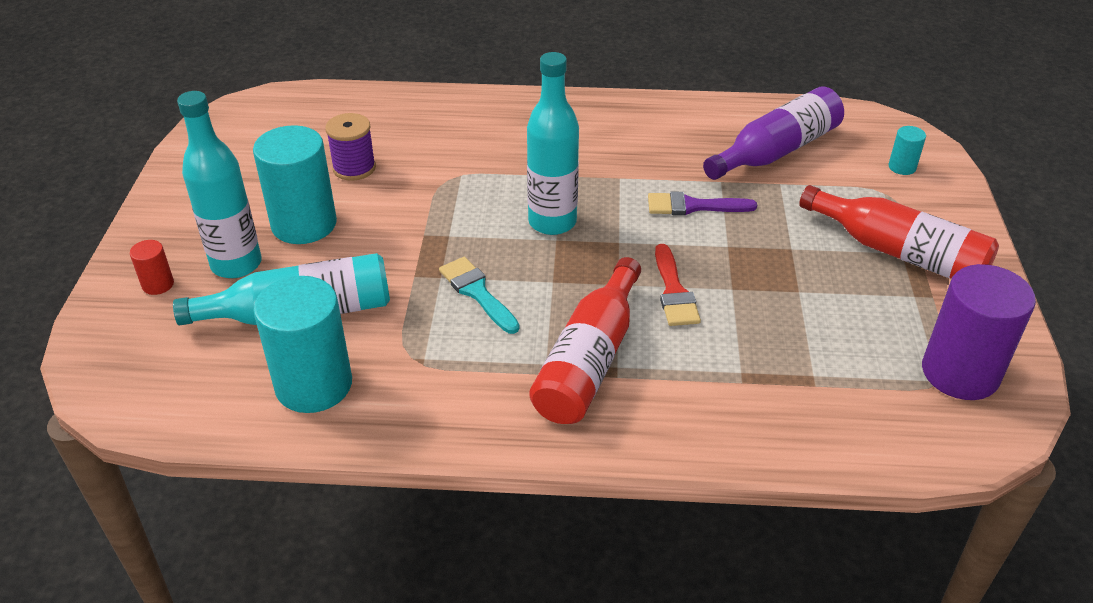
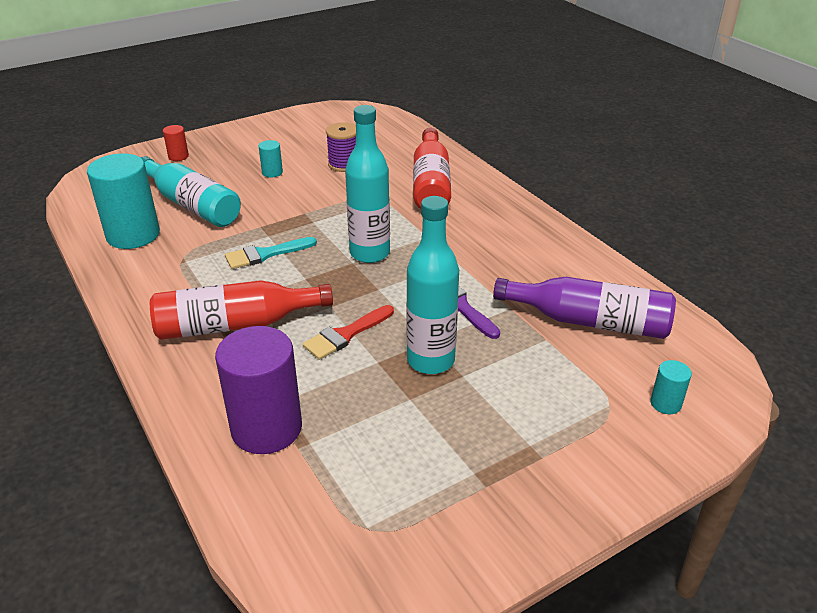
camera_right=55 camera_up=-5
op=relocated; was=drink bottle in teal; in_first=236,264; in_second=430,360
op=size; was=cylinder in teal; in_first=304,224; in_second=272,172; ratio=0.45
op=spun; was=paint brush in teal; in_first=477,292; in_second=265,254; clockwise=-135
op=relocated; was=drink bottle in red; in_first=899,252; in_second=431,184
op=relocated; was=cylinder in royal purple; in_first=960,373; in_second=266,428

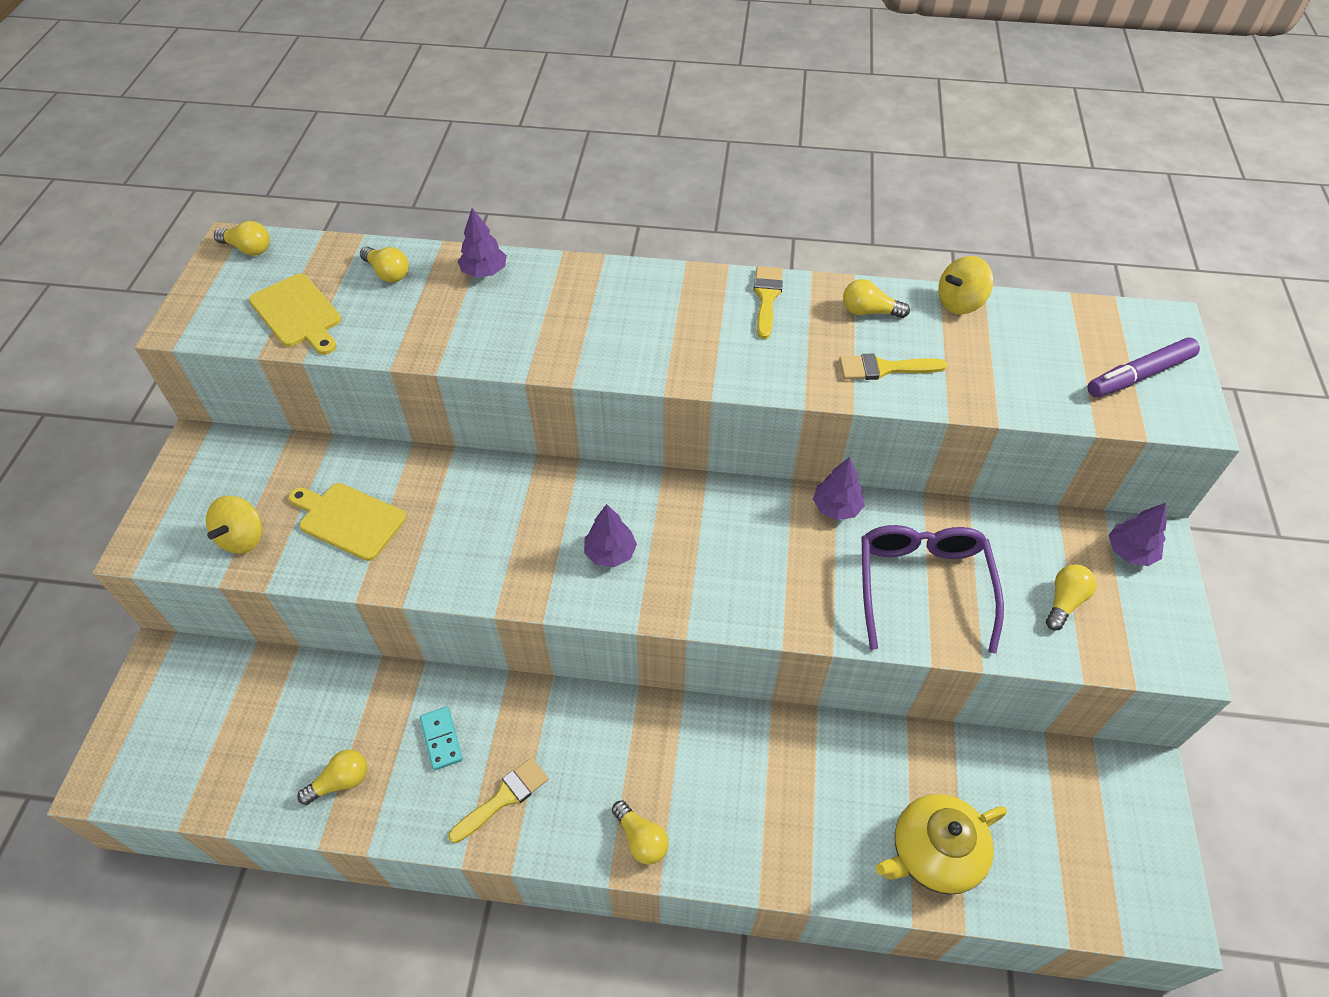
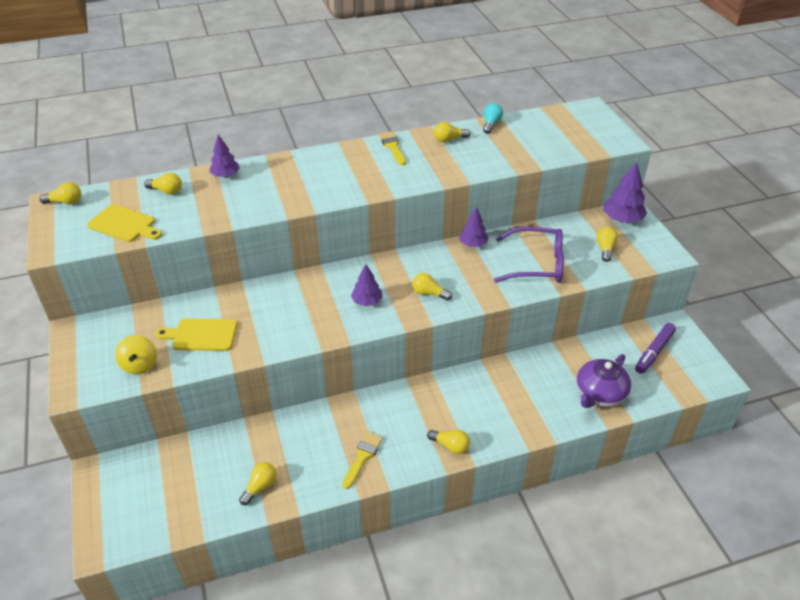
camera_right=-25 camera_up=-10
op=missing; was=domino tile in teal; in_first=441,739
op=missing; was=paint brush in yellow; in_first=884,368
op=spun; was=glasses in royal purple; in_first=922,586; in_second=536,264; clockwise=120
op=colour; was=china teapot in yellow; now=china teapot in royal purple; in_first=933,853; in_second=599,394
op=exchanged; was=whirligig in yellow; now=light bulb in teal; in_first=959,303; in_second=491,124
op=relocated; was=felt pen in royal purple; in_first=1139,375; in_second=654,352
op=size; was=tree in royal purple; in_first=1130,551; in_second=622,219; ratio=1.53
op=appeared; now=light bulb in yellow; in_second=429,293

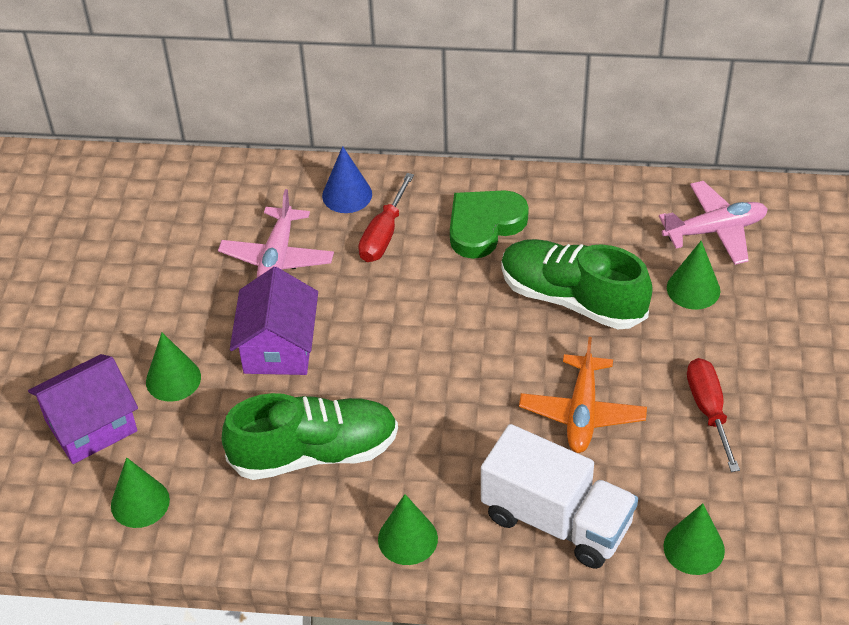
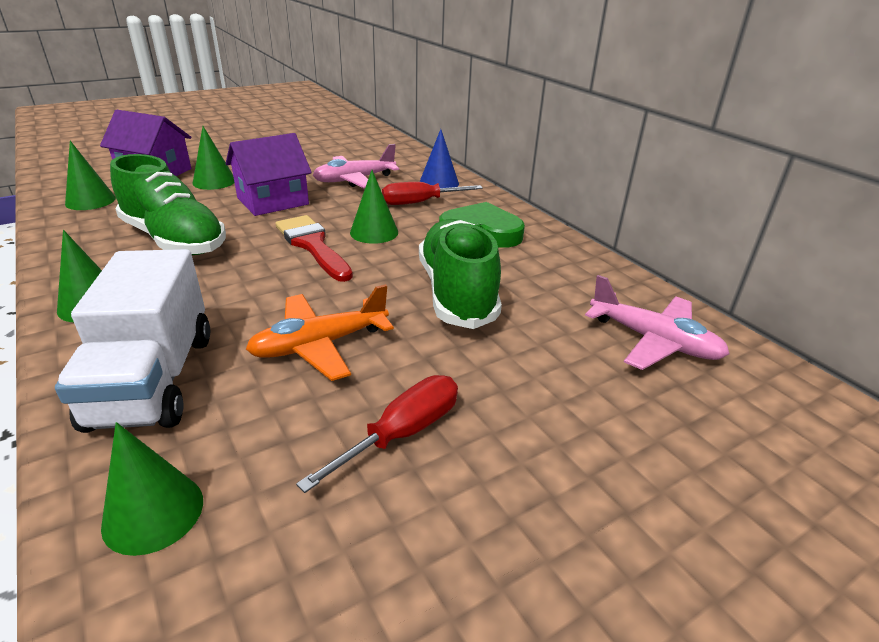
camera_right=50 camera_up=-15
op=relocated; was=cone shape in emerald; in_first=693,289; in_second=374,232
op=appeared; now=paint brush in red; in_second=312,245

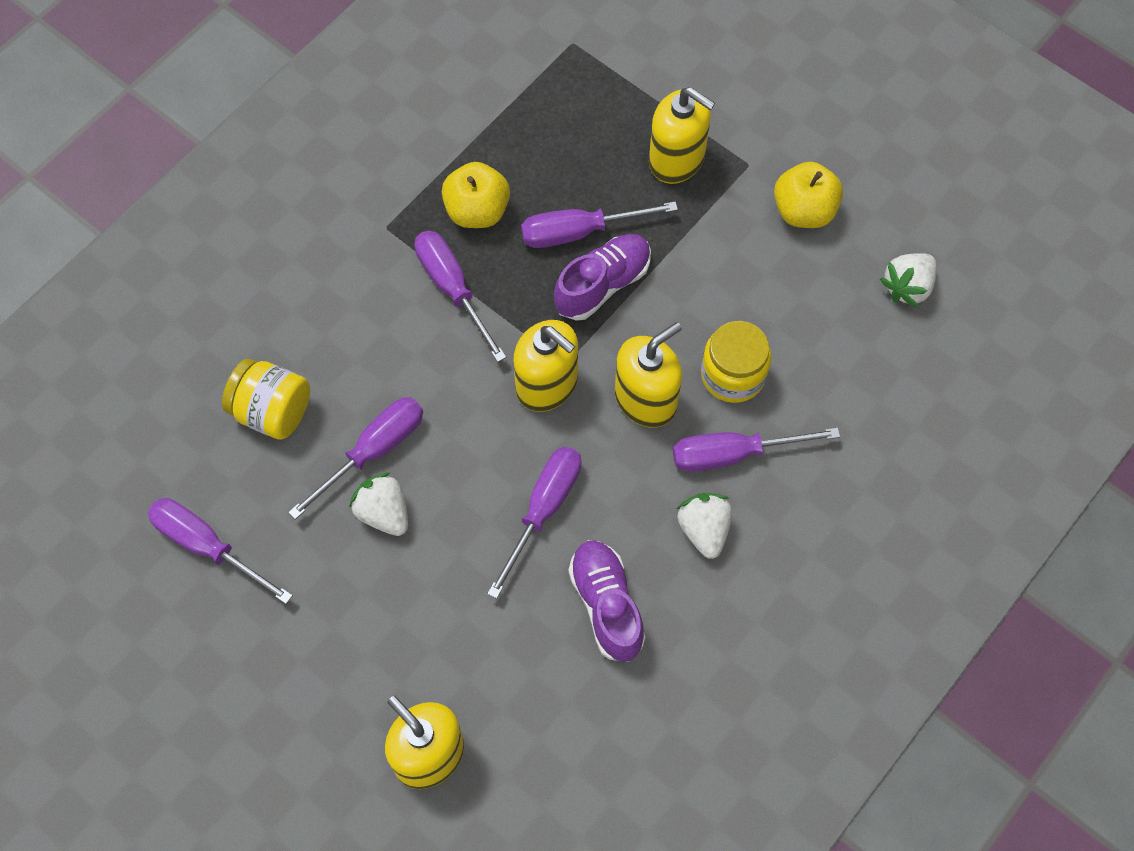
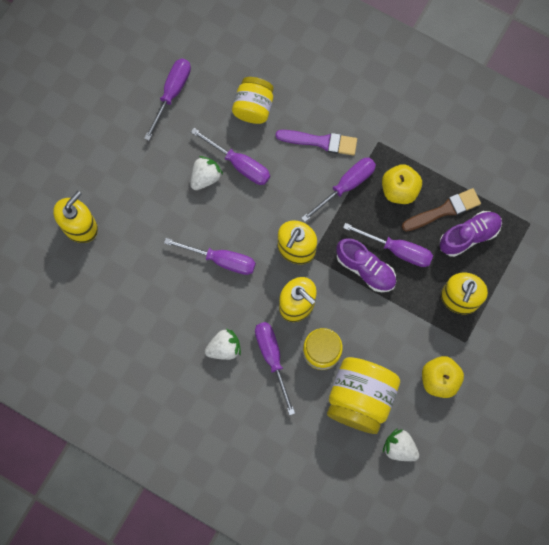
camera_right=80 camera_up=10
op=spun; was=hand screwdriver in royal purple; in_first=579,232; in_second=397,250; clockwise=135
op=relocated; was=shoe in royal purple; in_first=606,605; in_second=469,236
op=appeared; now=paint brush in royal purple; in_second=320,142
op=appeared; now=jam jar in yellow; in_second=360,398
op=appeared; now=paint brush in dark brown; in_second=444,210

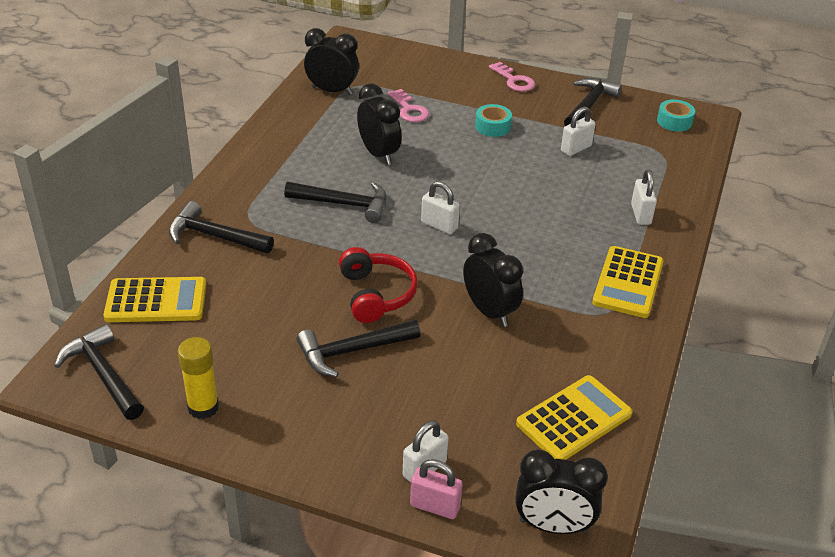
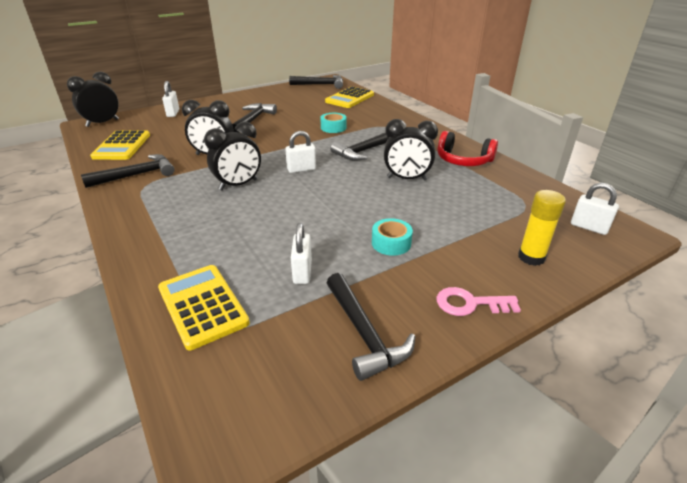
camera_right=130 camera_up=-5
op=relocated; was=claw hammer in ebony; in_first=215,236; in_second=136,175
op=relocated; was=glue stick in yellow; in_first=203,407; in_second=531,257
op=relocated; was=bedside clock in ebony; in_first=332,91; in_second=238,185
op=relocated; was=headphones in red; in_first=376,294; in_second=463,160
op=missing; was=key in rosy; in_first=409,110
op=missing; was=padlock in rosy; in_first=435,506
op=relocated; was=pocket calculator in yellow; in_first=628,283; in_second=202,305
op=relocated; was=padlock in pure white; in_first=641,214; in_second=589,227
op=relocated; was=sticky tape in teal; in_first=674,121; in_second=333,128

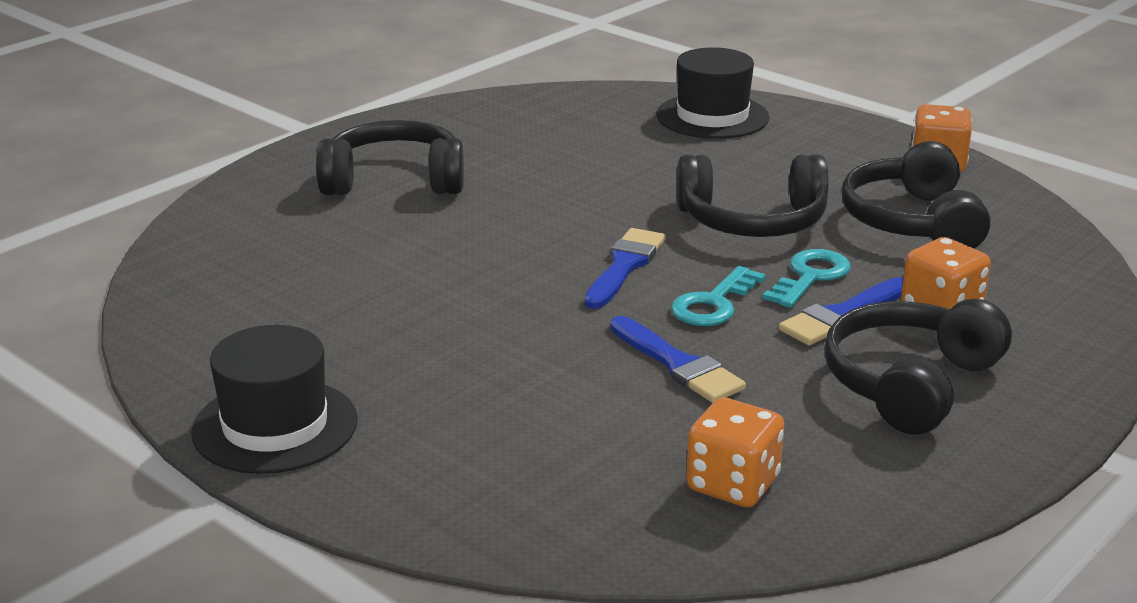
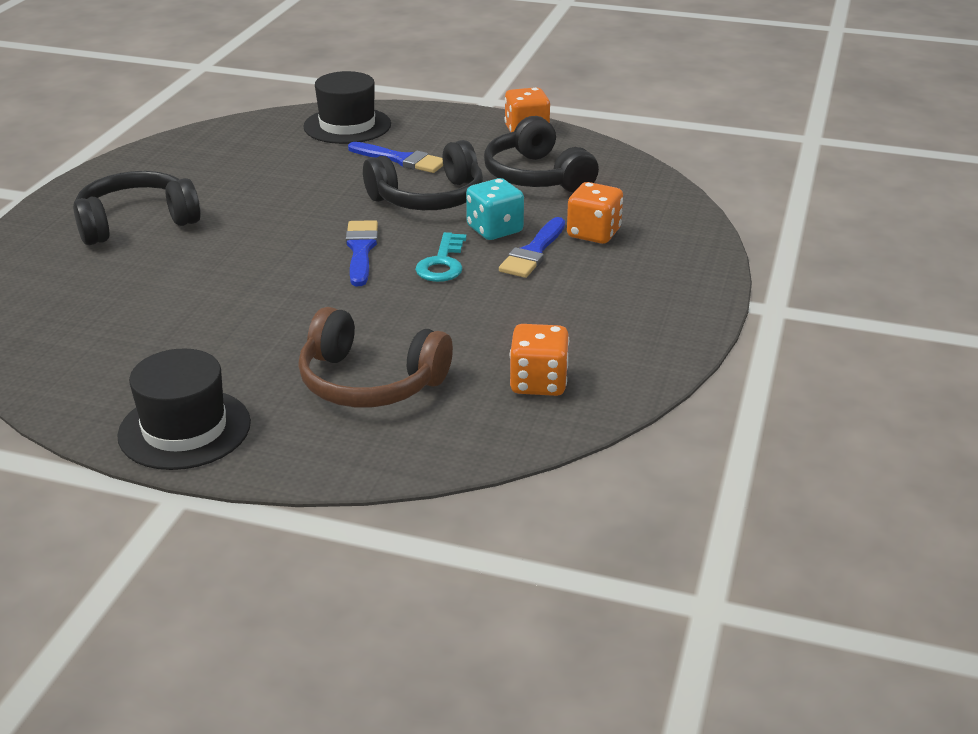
camera_right=-25 camera_up=5
op=relocated; was=paint brush in cobalt; in_first=678,365; in_second=401,160
op=exchanged; was=key in teal; now=dice in teal; in_first=810,277; in_second=494,230
op=missing; was=headphones in ebony; in_first=910,384
op=appeared; now=headphones in dark brown; in_second=370,382

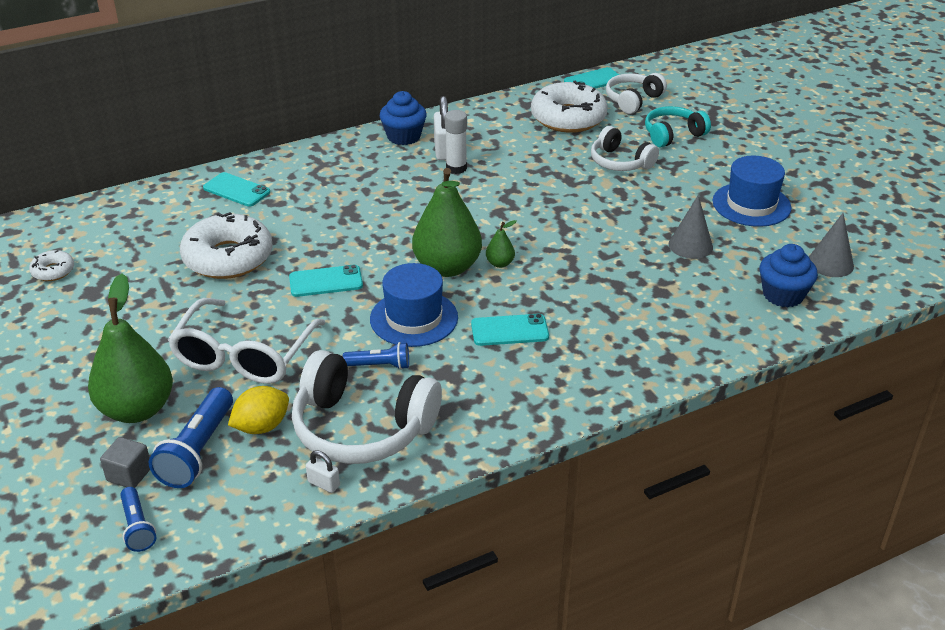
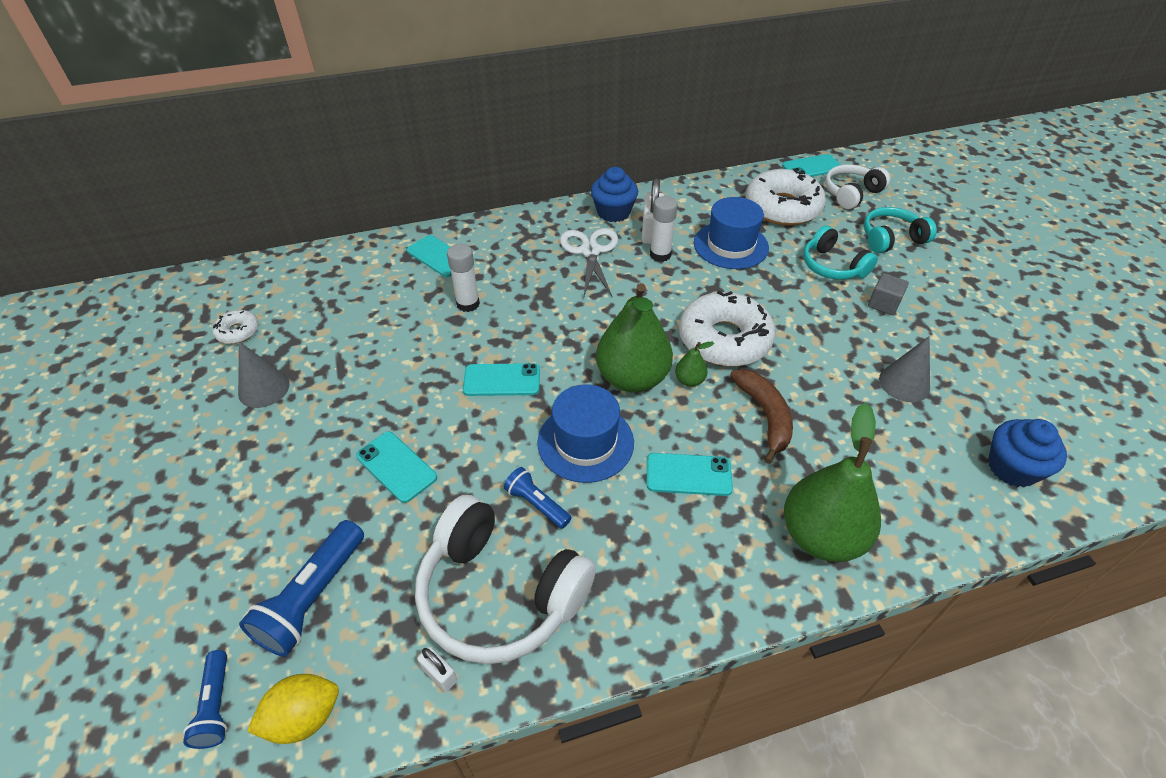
camera_right=10 camera_up=10
op=relocated; was=pear in emerald; in_first=137,409; in_second=821,536
op=relocated; was=block in gray; in_first=129,474; in_second=883,304
op=exchanged; was=glasses in pure white; now=smartphone in teal; in_first=244,355; in_second=396,467
op=relocated; was=donut in pure white; in_first=228,258; in_second=724,339
op=relocated; was=toy lemon in yellow; in_first=261,426; in_second=304,717
op=spun; was=flashlight in cobalt; in_first=380,366; in_second=537,504; clockwise=-150
op=colour; was=headphones in pure white; now=headphones in teal; in_first=620,162; in_second=832,266
op=relocated; was=tall hat in cobalt; in_first=751,204; in_second=731,245
op=relocated; was=cone shape in gray; in_first=830,263; in_second=264,388
op=appeared; now=glue stick in pure white; in_second=468,304
op=appeared; now=pair of scissors in pure white; in_second=590,251
op=appeared; now=banana in dark brown; in_second=765,416

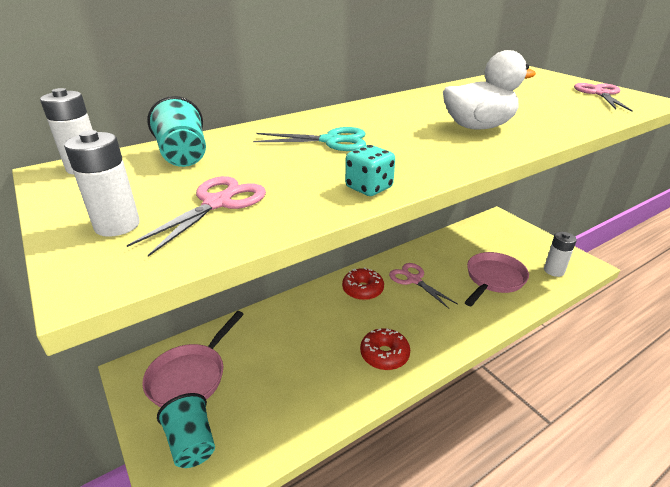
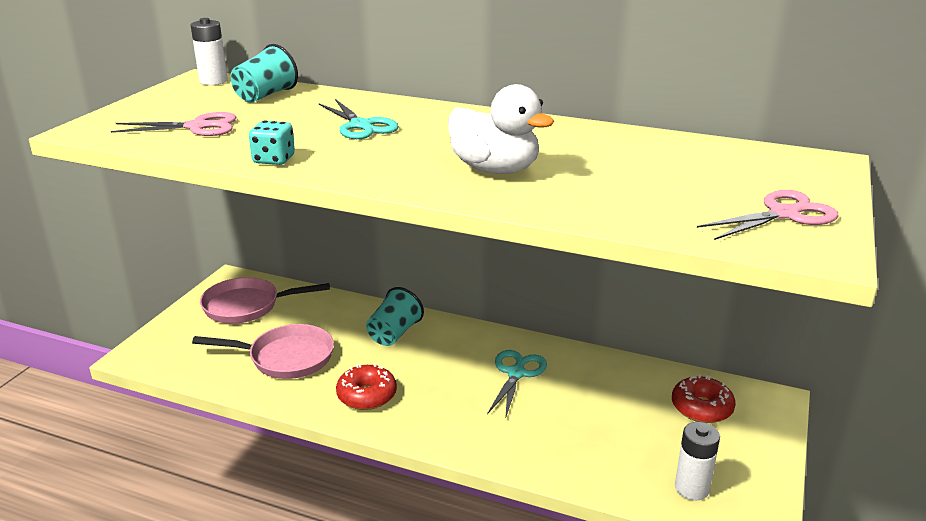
camera_right=55 camera_up=-5
op=missing; was=battery in pure white; in_first=117,225
op=relocated; was=beaker in teal; in_first=192,443; in_second=394,334
op=relocated; was=donut in red; in_first=362,289; in_second=701,408
op=colour; was=pair of scissors in rosy; now=pair of scissors in teal; in_first=413,280; in_second=516,373
op=relocated; was=skillet in rosy; in_first=493,279; in_second=285,358

